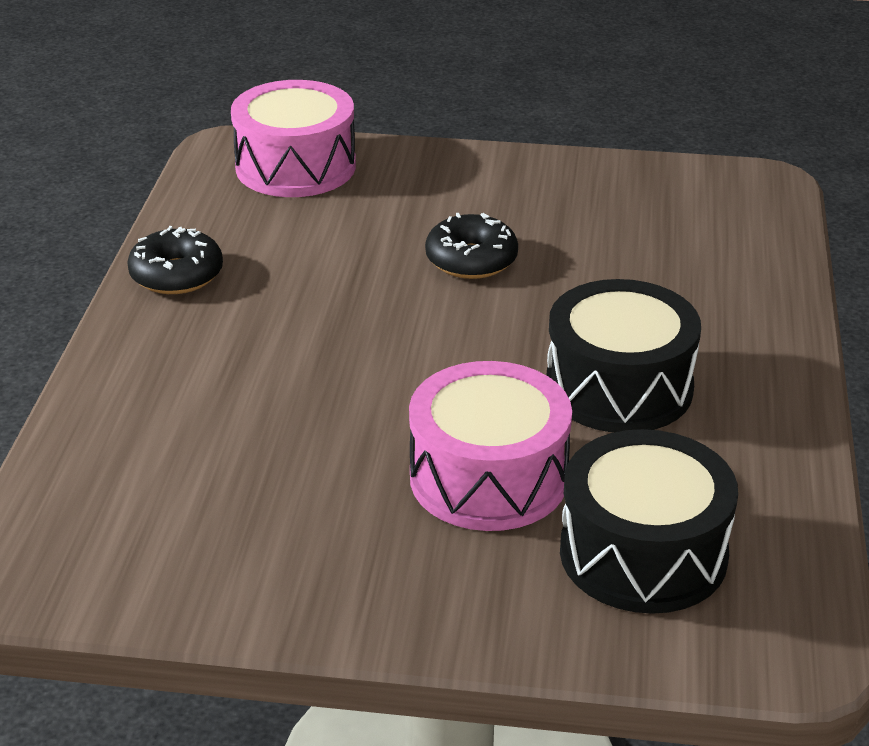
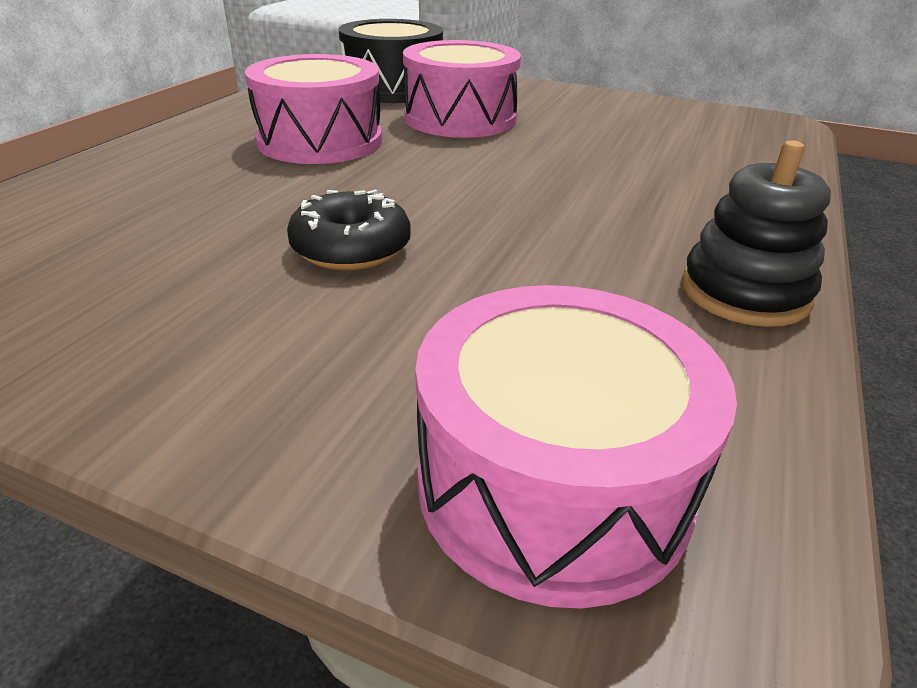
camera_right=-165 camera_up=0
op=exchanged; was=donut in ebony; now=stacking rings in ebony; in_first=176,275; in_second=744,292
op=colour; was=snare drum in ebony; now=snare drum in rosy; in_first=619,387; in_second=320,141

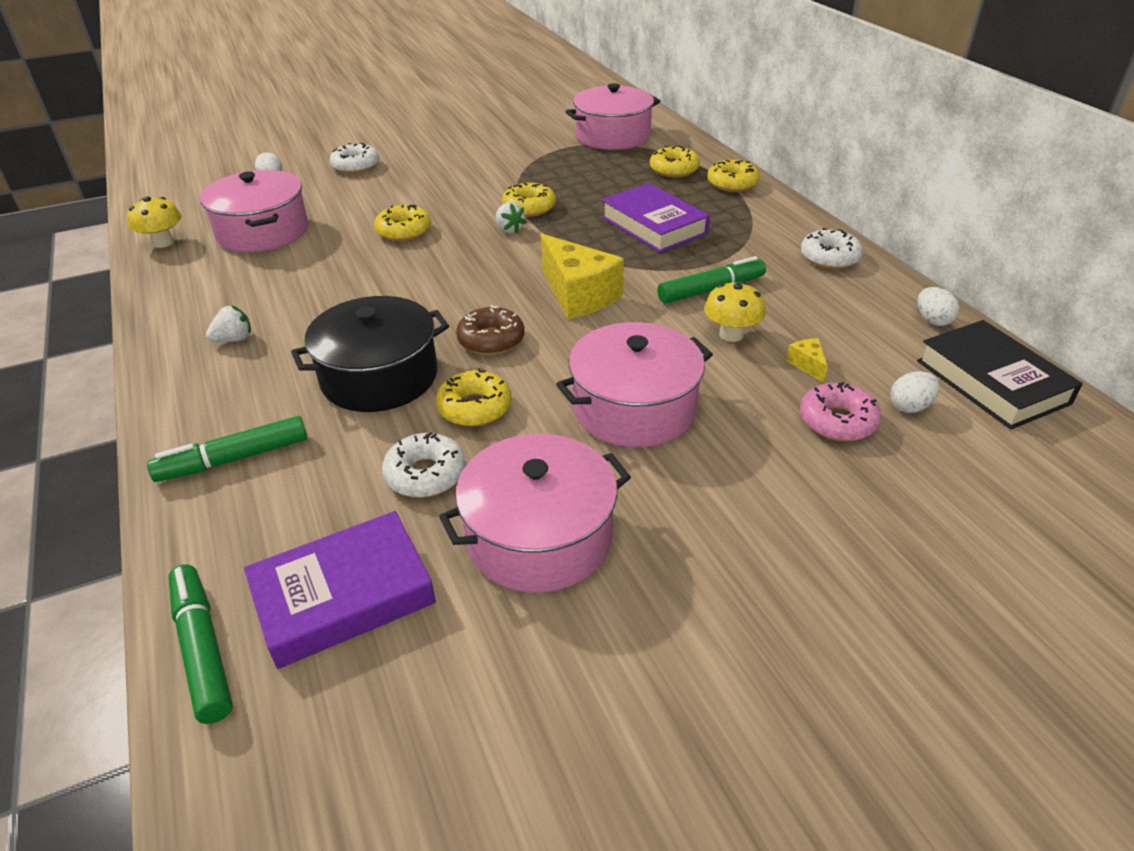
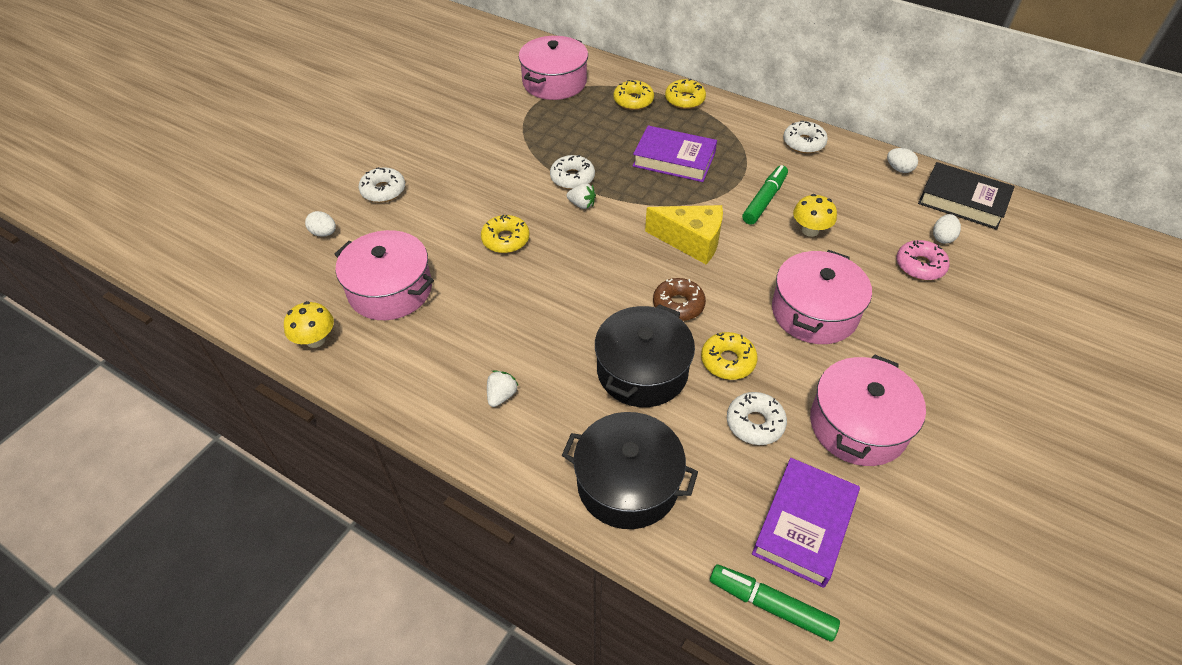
camera_right=-35 camera_up=10
op=exchanged; was=felt pen in emerald; now=cooking pot in ebony; in_first=234,459; in_second=628,483
op=colour; was=donut in yellow; now=donut in pure white; in_first=529,207; in_second=572,178
op=missing; was=piece of cheese in yellow; in_first=807,365

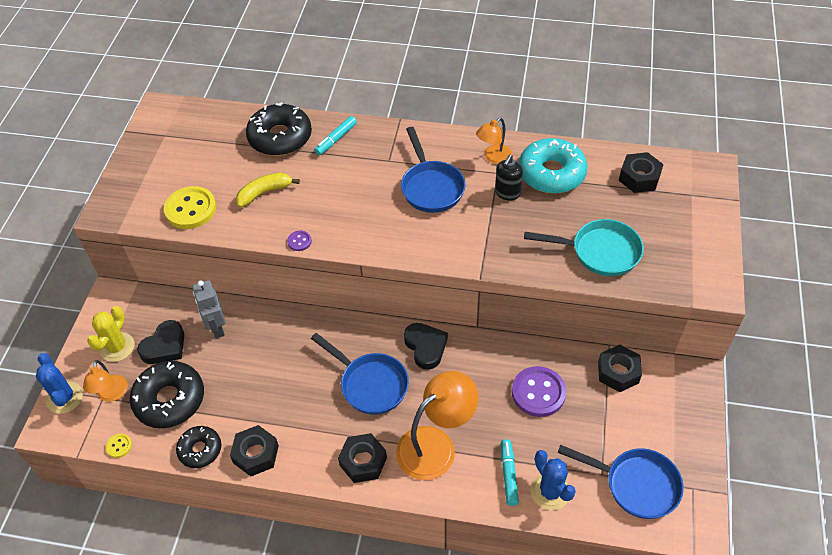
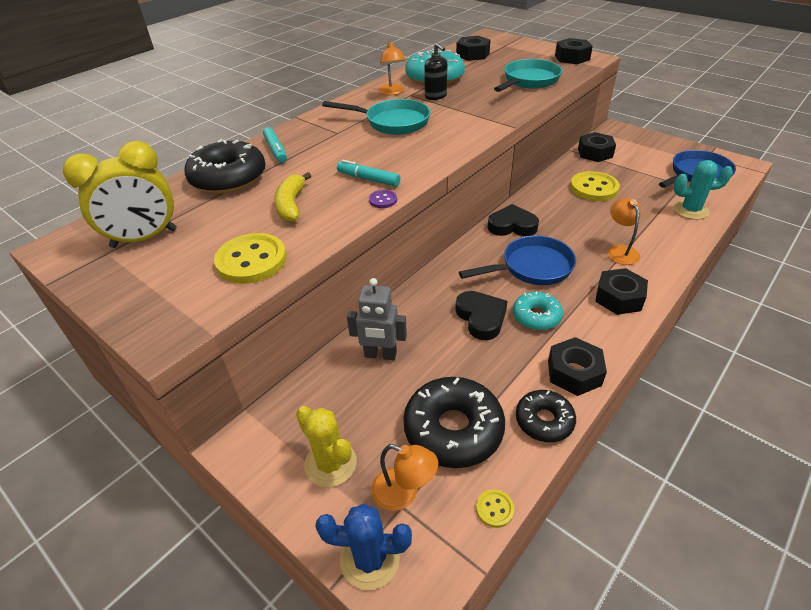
camera_right=-60 camera_up=-10
op=relocated; was=heart in ebony; in_first=165,346; in_second=481,318
op=size; was=reading lamp in orange-coloured; in_first=435,445; in_second=620,251; ratio=0.55
op=colour; was=skillet in cobalt; now=skillet in teal; in_first=431,187; in_second=392,122
op=relocated; was=felt pen in teal; in_first=508,474; in_second=368,179
op=colour; was=shirt button in royal purple; now=shirt button in yellow; in_first=538,392; in_second=594,188
op=colour; was=saguaro cactus in cobalt; now=saguaro cactus in teal; in_first=550,491; in_second=690,210
op=appeared; now=bedside clock in yellow; in_second=144,238
op=appeared; now=donut in teal; in_second=536,316
op=appeared; now=hexagon nut in ebony; in_second=572,58

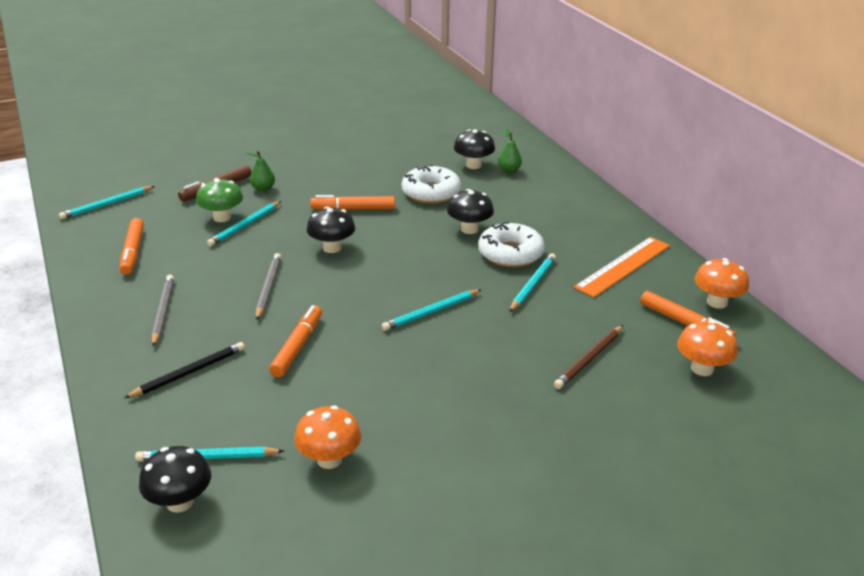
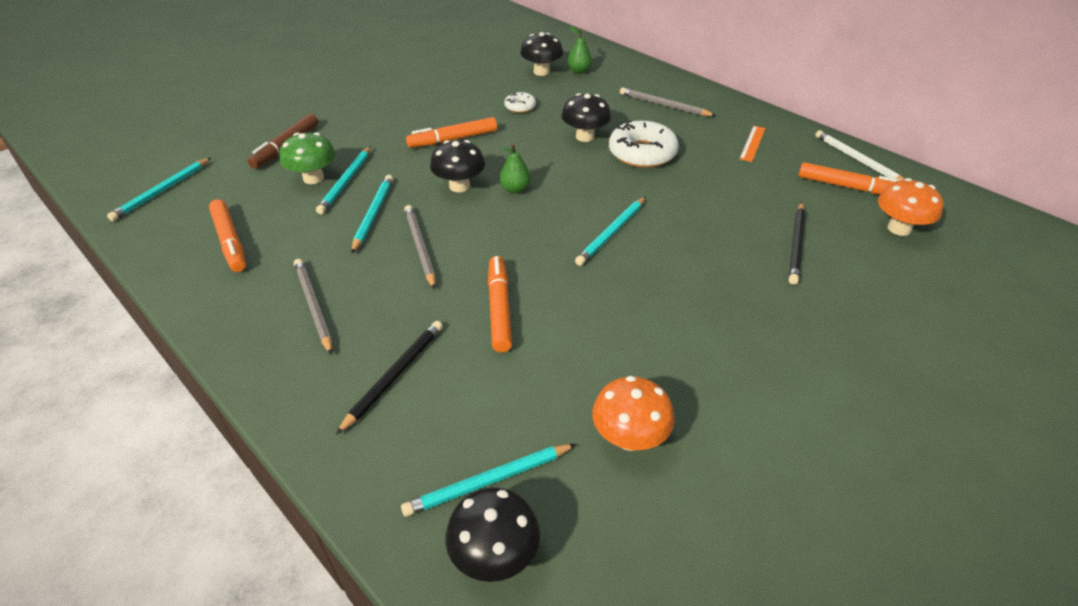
camera_right=-20 camera_up=10
op=relocated; was=pear in emerald; in_first=263,189; in_second=515,189
op=size; was=donut in pure white; in_first=431,192; in_second=520,107; ratio=0.51
op=relocated; was=wooden pencil in teal; in_first=532,284; in_second=373,214
op=colour; was=wooden pencil in dark brown; now=wooden pencil in ebony; in_first=589,359; in_second=796,245
op=size; was=straightedge in orange-coloured; in_first=623,266; in_second=752,143; ratio=0.52
op=exchanged; was=toadstool in orange-coloured; now=wooden pencil in pure white; in_first=717,302; in_second=858,160
op=appeared; now=wooden pencil in gray; in_second=664,105

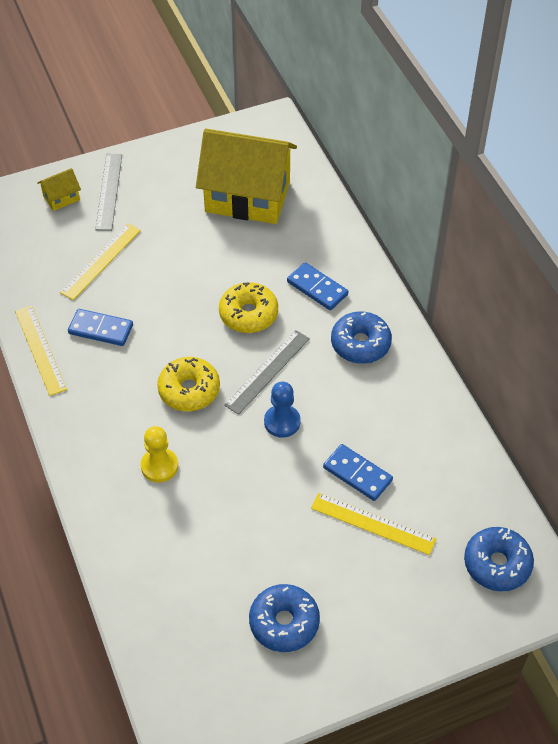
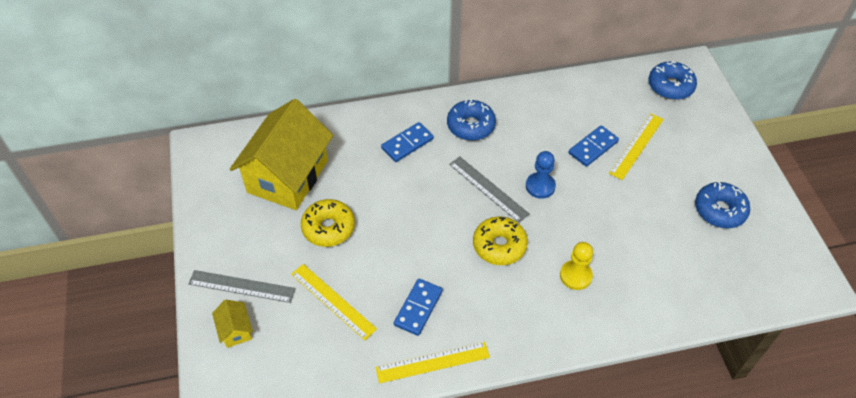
camera_right=-80 camera_up=0
op=relocated; was=donut in yellow; in_first=248,314; in_second=328,228

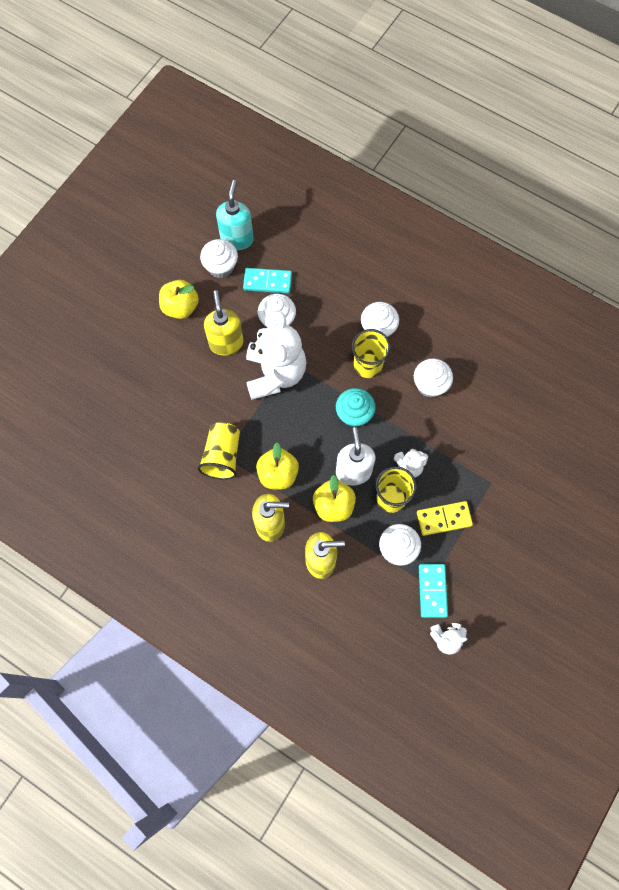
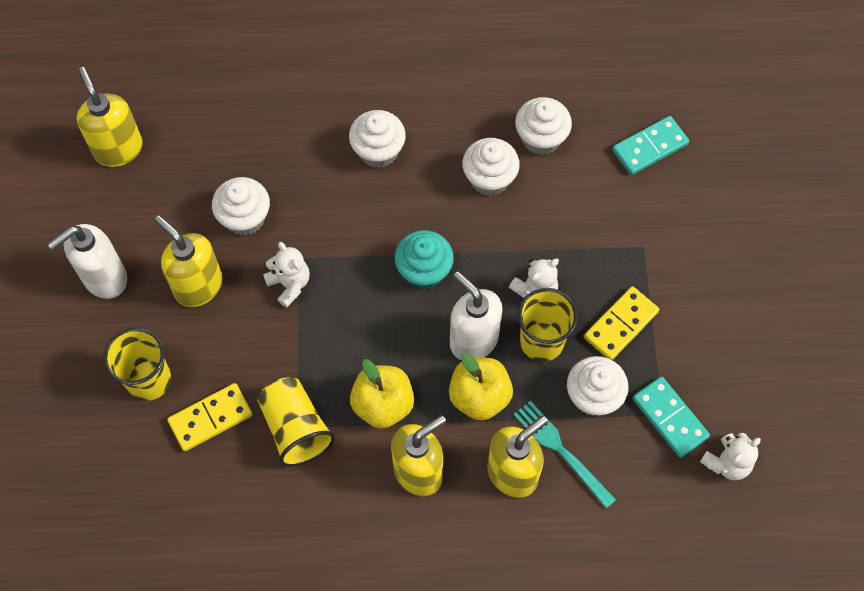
camera_right=-35 camera_up=-5
op=exchanged; was=toy apple in yellow; now=soap pump in pure white; in_first=180,307; in_second=104,278
op=relocated; was=muffin in pure white; in_first=221,267; in_second=541,138
op=colour; was=soap pump in teal; now=soap pump in yellow; in_first=237,239; in_second=118,149
op=relocated; was=domino tile in teal; in_first=267,282; in_second=650,147
op=size; was=teddy bear in pure white; in_first=275,374; in_second=289,284; ratio=0.47
op=relocated; was=beaker in yellow; in_first=368,365; in_second=149,380
op=appeared; now=domino tile in yellow; in_second=210,418
op=appeared; now=fork in teal; in_second=561,450

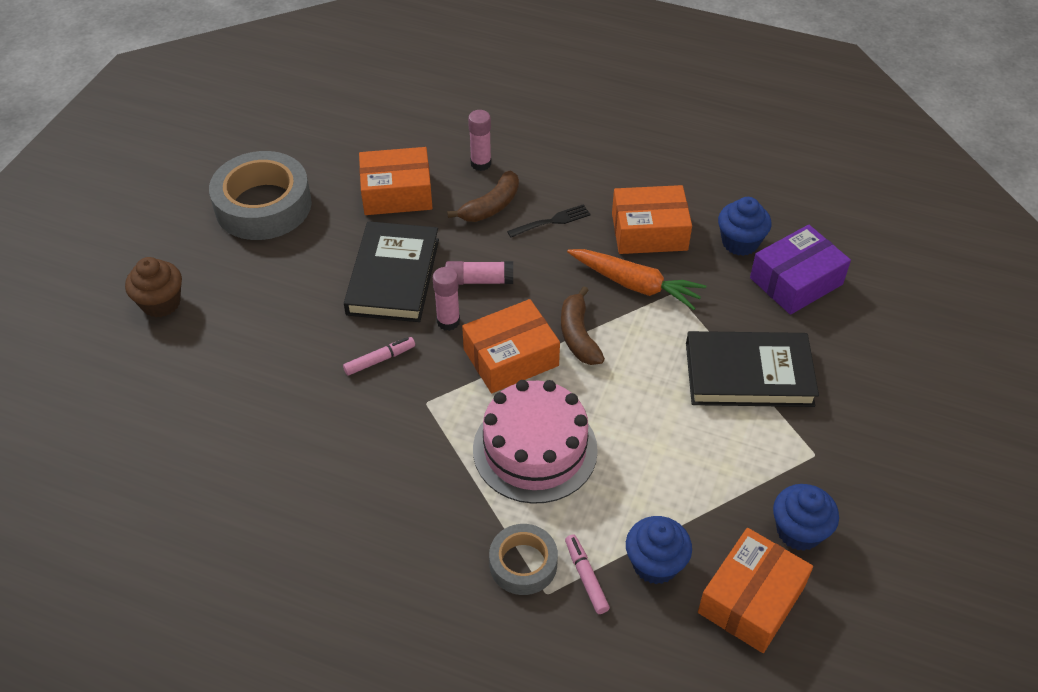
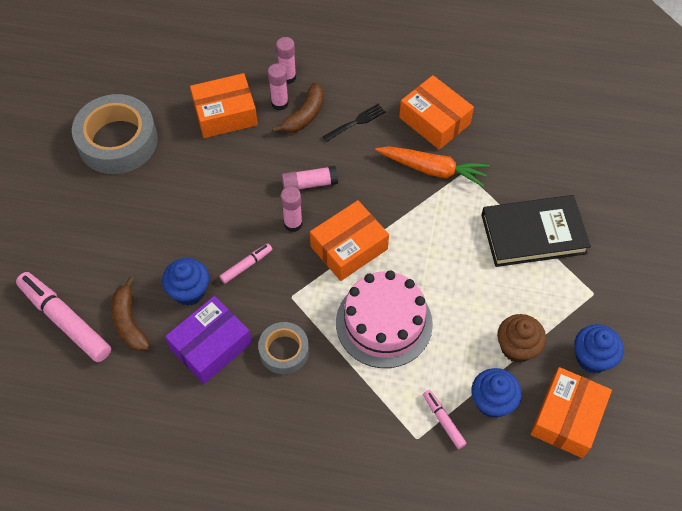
camera_right=-10 camera_up=10
op=relocated; was=muffin in dark brown; in_first=161,303; in_second=517,347
op=missing; was=hardcover in ebony; in_first=393,276
op=relocated; was=sticky tape in gray; in_first=523,564; in_second=284,351
op=relocated; was=banana in dark brown; in_first=578,335; in_second=129,322
op=spun; was=parcel in orange-coloured; in_first=649,231; in_second=434,120; clockwise=60
op=relocated; was=muffin in cobalt; in_first=740,242; in_second=189,291
op=relocated; was=parcel in royal purple; in_first=796,281; in_second=211,346
op=appeared; now=felt pen in rosy; in_second=65,320
op=appeared; now=glue stick in rosy; in_second=280,103

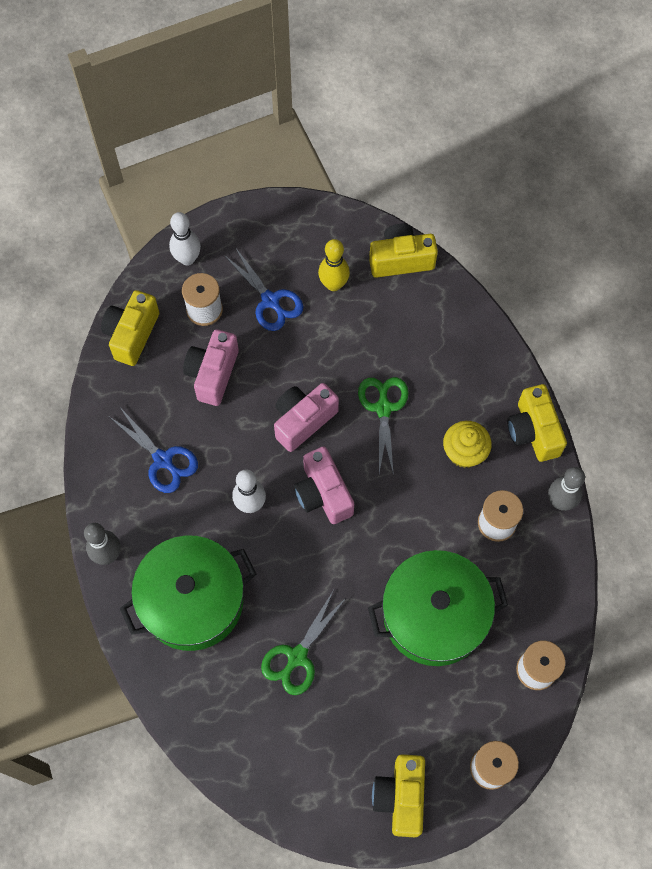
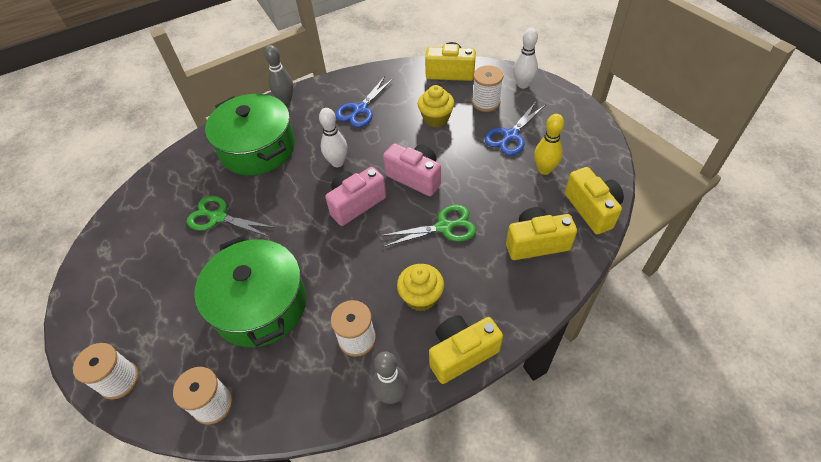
camera_right=80 camera_up=-15
op=exchanged; was=compact camera in rosy; now=muffin in yellow; in_first=213,374; in_second=436,118
op=relocated; was=compact camera in yellow; in_first=400,797; in_second=536,243

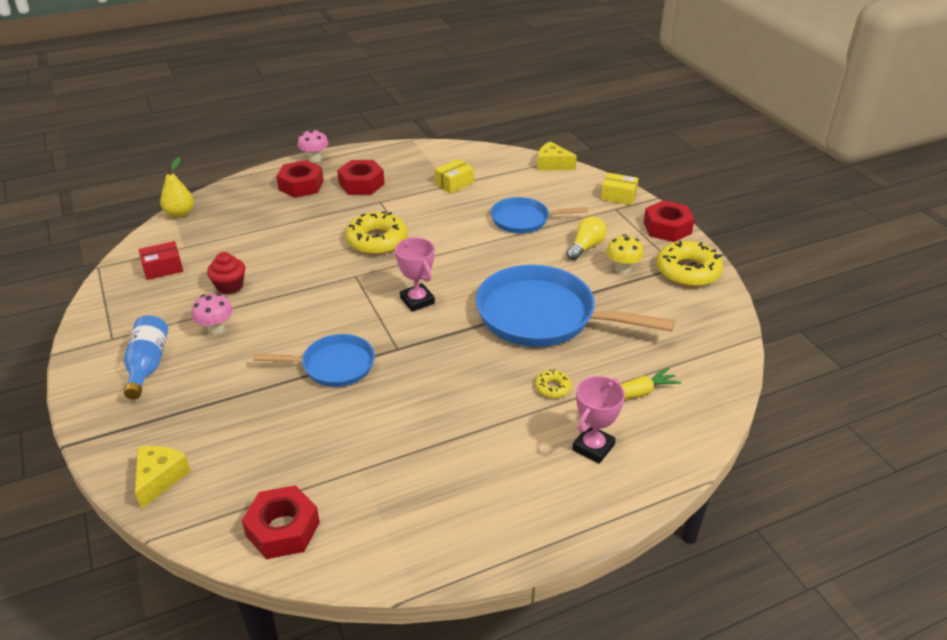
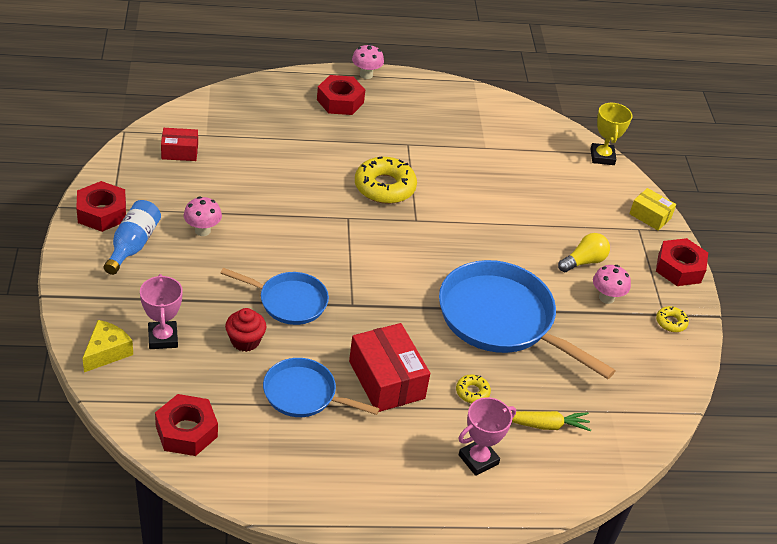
camera_right=15 camera_up=5
op=missing; was=pear in yellow; in_first=180,213
op=relocated; was=muffin in red; in_first=230,286; in_second=245,341
op=relocated; was=hexagon nut in red; in_first=361,184; in_second=102,213
op=relocated; was=trophy in rosy; in_first=417,301; in_second=163,338
op=missing; was=parcel in yellow; in_first=454,183
op=relocated; was=skillet in cobalt; in_first=524,220; in_second=304,394
op=exchanged; was=piece of cheese in yellow; now=trophy in yellow; in_first=552,164; in_second=602,157
op=colour; was=toadstool in yellow; now=toadstool in rosy; in_first=622,269; in_second=606,297
op=size; was=donut in yellow; in_first=688,271; in_second=671,322; ratio=0.48
op=appeared; now=parcel in red; in_second=386,380

